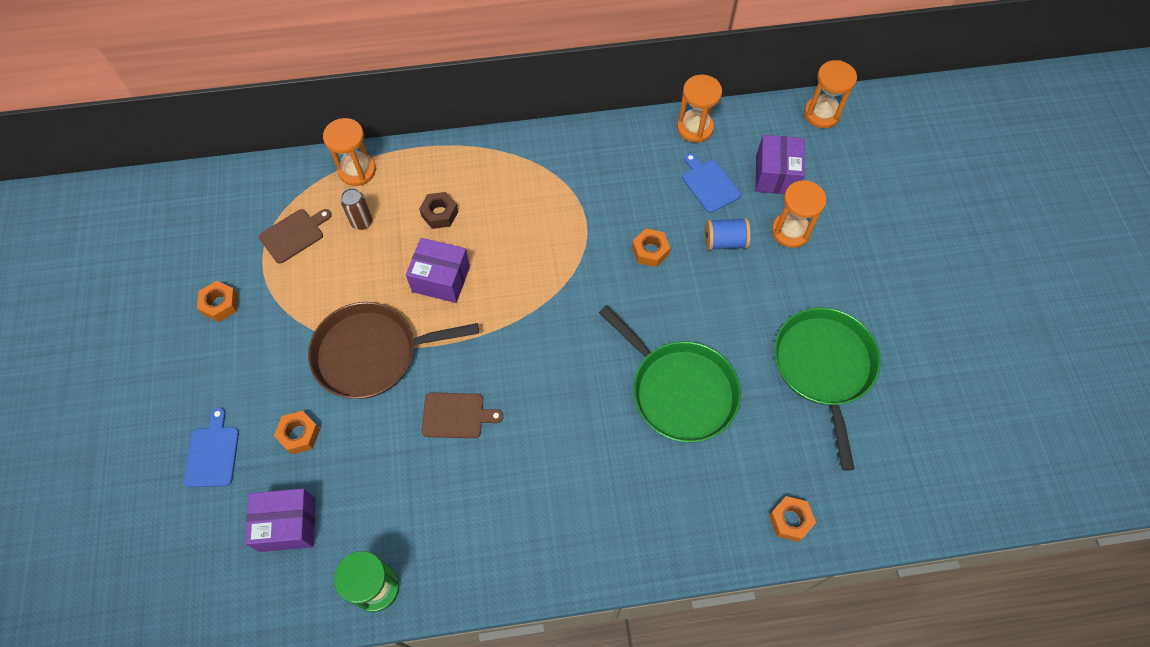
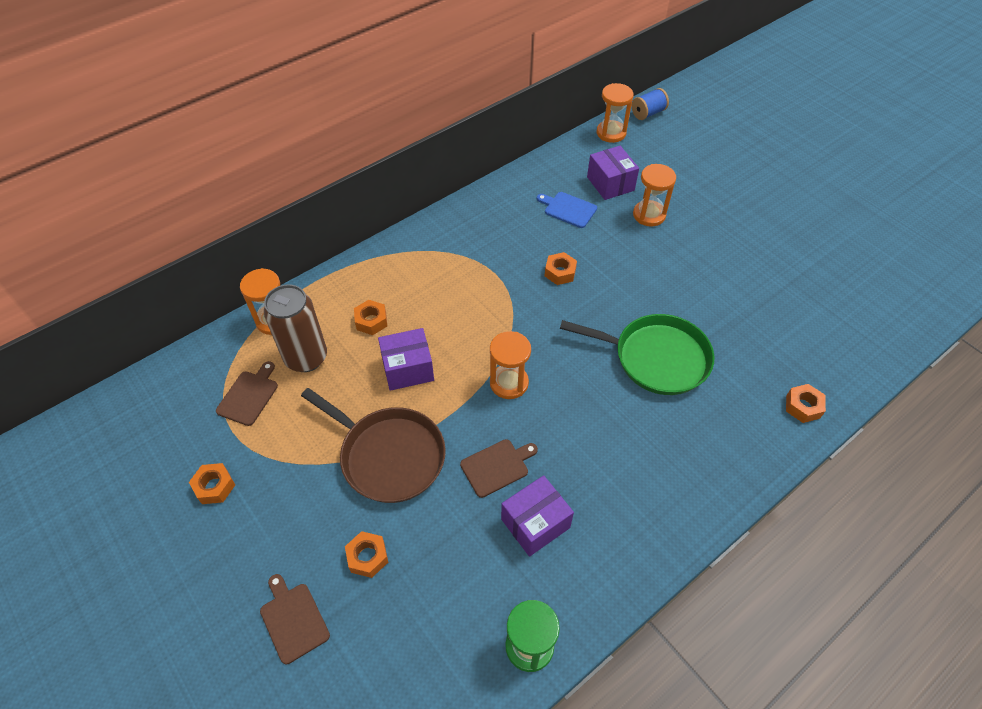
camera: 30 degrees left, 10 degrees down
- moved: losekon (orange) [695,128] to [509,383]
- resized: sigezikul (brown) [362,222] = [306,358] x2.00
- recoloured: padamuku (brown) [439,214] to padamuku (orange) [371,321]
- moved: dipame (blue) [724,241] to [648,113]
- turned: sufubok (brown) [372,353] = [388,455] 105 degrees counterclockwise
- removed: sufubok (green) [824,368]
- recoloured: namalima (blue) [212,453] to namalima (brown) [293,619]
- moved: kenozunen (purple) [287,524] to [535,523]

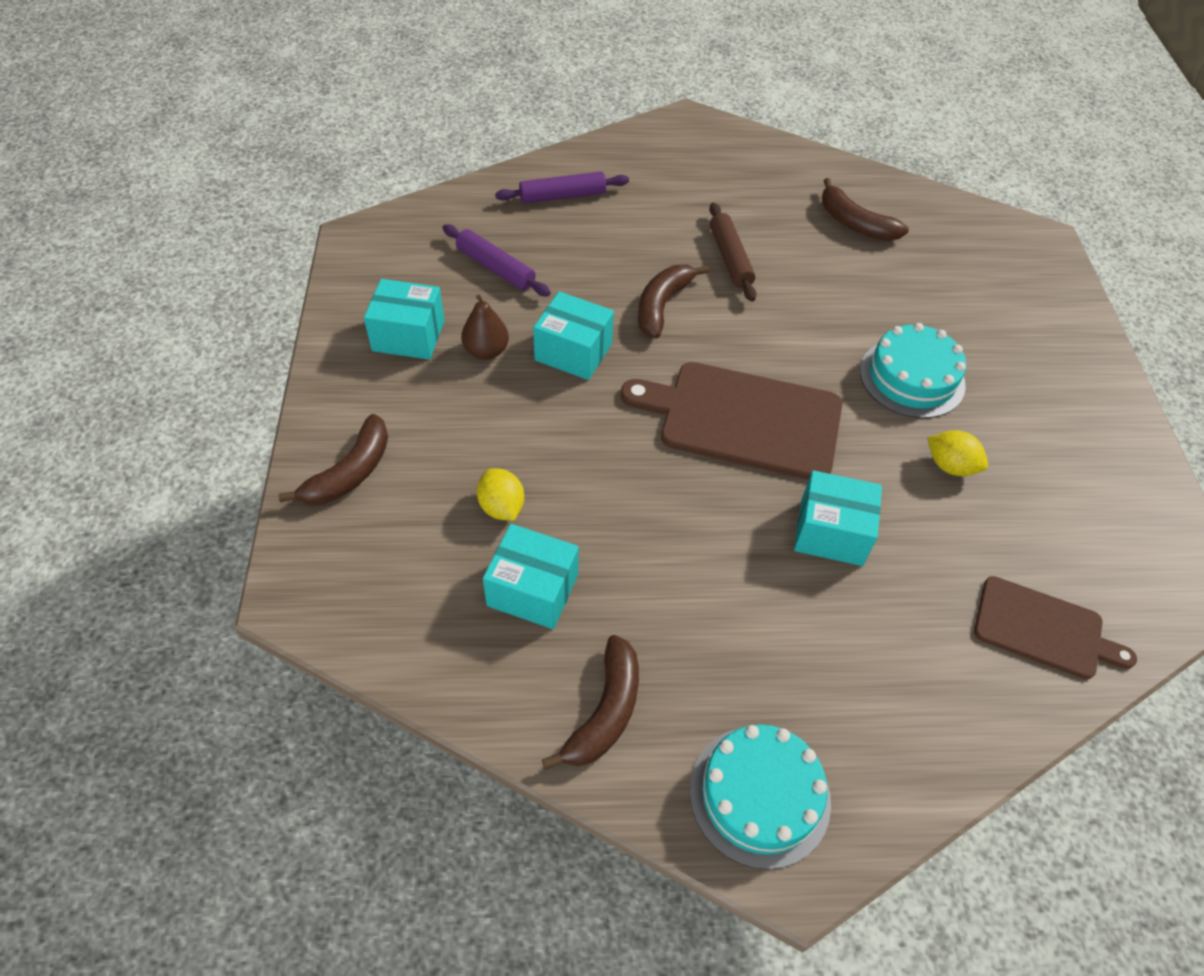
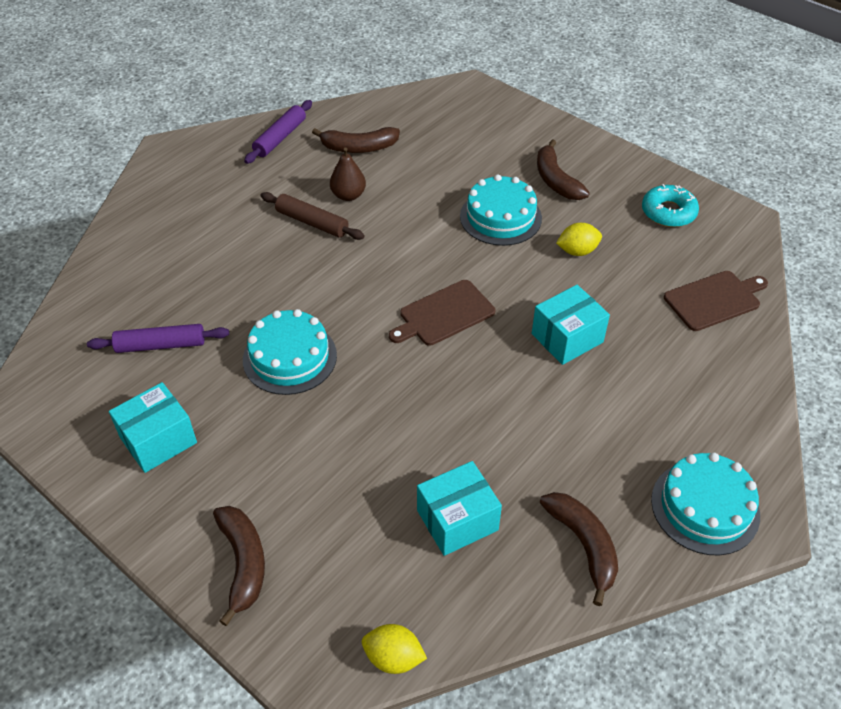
camera: 45 degrees left, 5 degrees down
- moved: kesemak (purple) [562,196] to [280,138]
- moved: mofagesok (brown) [662,305] to [556,180]
- replaced: kenozunen (turquoise) [573,352] to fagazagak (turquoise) [290,357]
- moved: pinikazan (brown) [486,351] to [348,195]
- resized: namalima (brown) [743,419] = [444,314] x0.60
- moved: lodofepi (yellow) [501,507] to [393,658]
- added: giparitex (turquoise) [668,212]

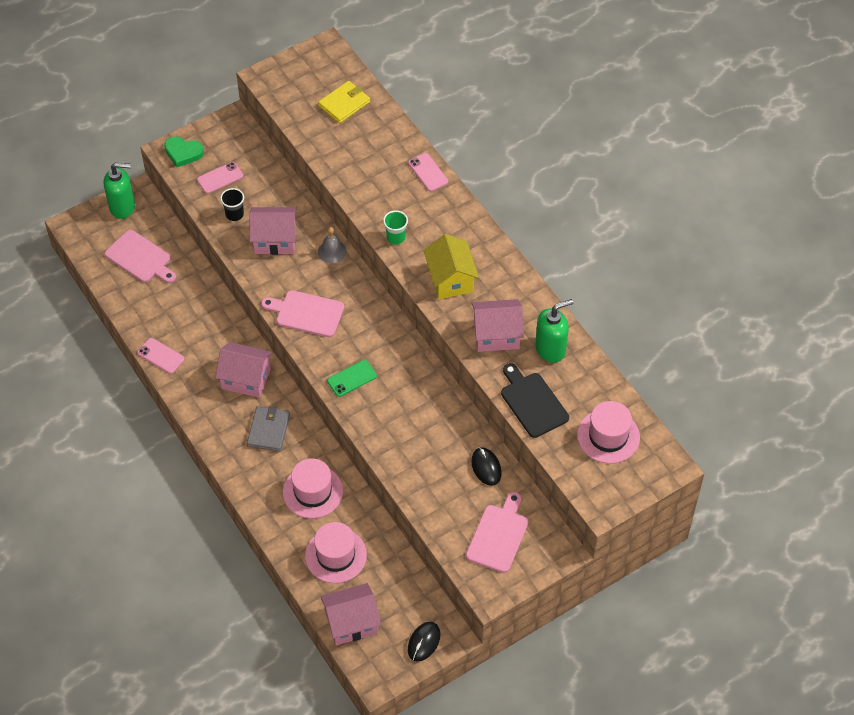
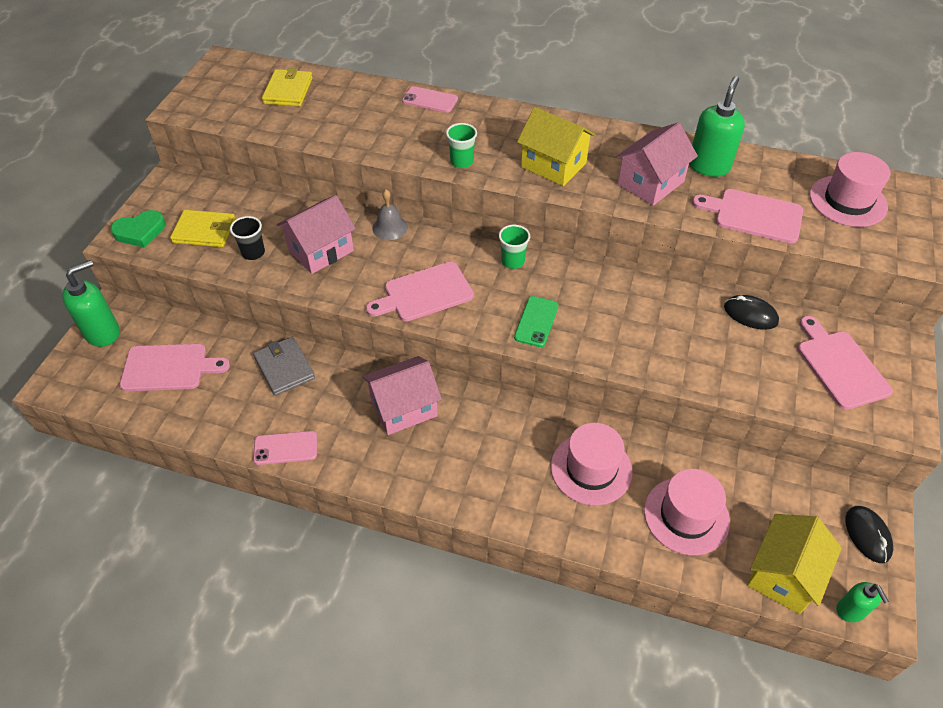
camera: 40 degrees left, 5 degrees down
- replaced: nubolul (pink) [220,178] to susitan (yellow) [204,231]
- recoloured: namalima (black) [532,402] to namalima (pink) [754,215]
- moved: susitan (grey) [269,430] to [284,368]
- recoloured: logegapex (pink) [351,622] to logegapex (yellow) [783,574]
- added: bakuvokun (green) [512,261]
- added: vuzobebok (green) [850,610]

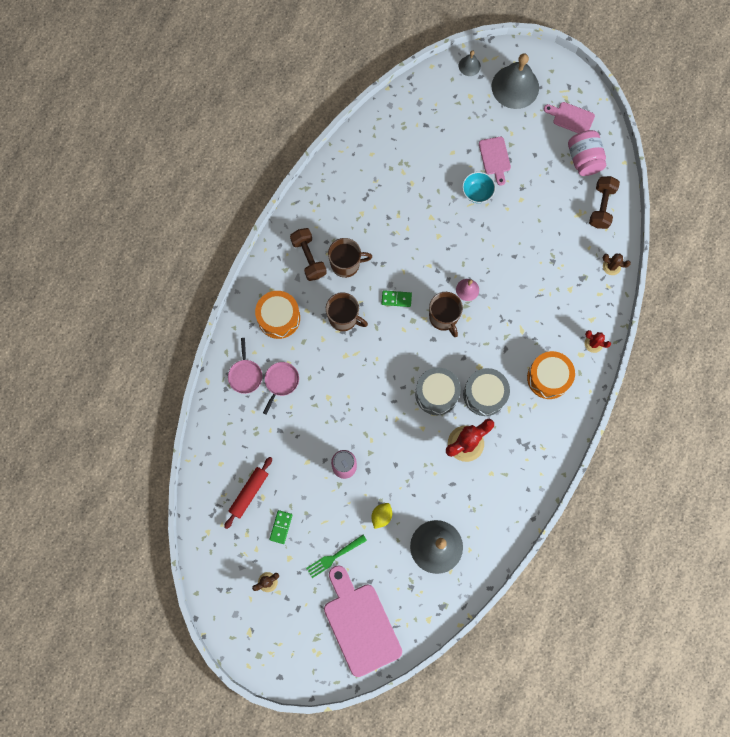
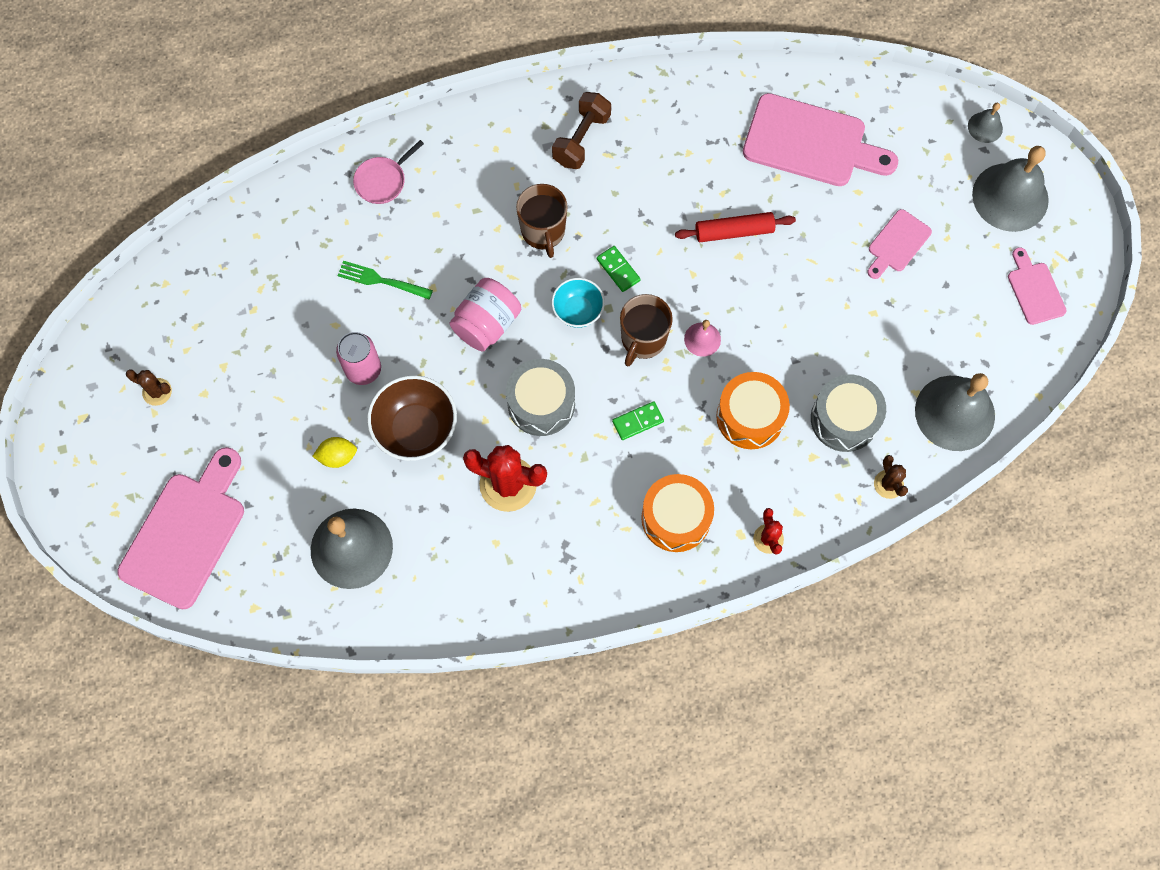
camera: 50 degrees right, 5 degrees down
- moved: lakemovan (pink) [584,159] to [487,324]
- moved: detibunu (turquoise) [477,192] to [578,311]
- replaced: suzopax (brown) [601,206] to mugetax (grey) [954,413]
- removed: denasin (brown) [346,264]
- moved: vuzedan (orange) [279,318] to [750,417]
- removed: sufubok (pink) [281,382]
- moved: vuzedan (grey) [484,394] to [844,419]
- moved: kesemak (red) [249,493] to [734,232]
- moved: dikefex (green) [281,527] to [638,421]
- moved: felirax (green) [334,557] to [381,280]
- added: namalima (pink) [811,143]
- added: detibunu (brown) [416,429]

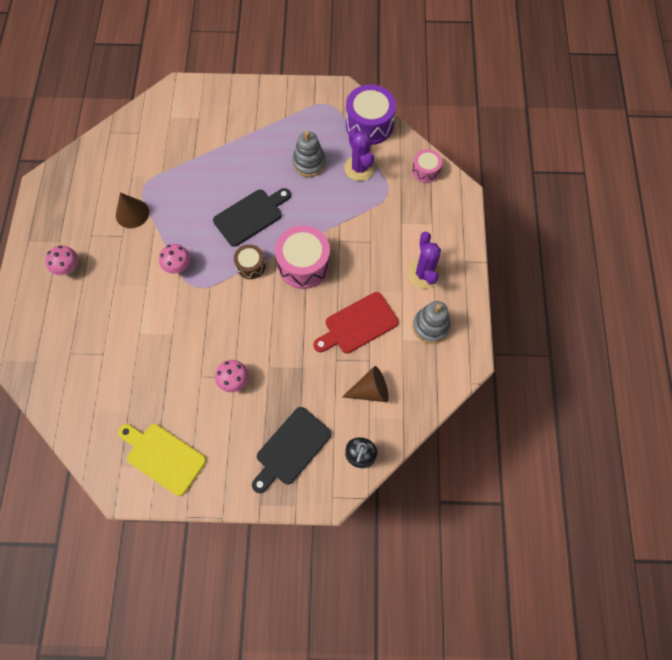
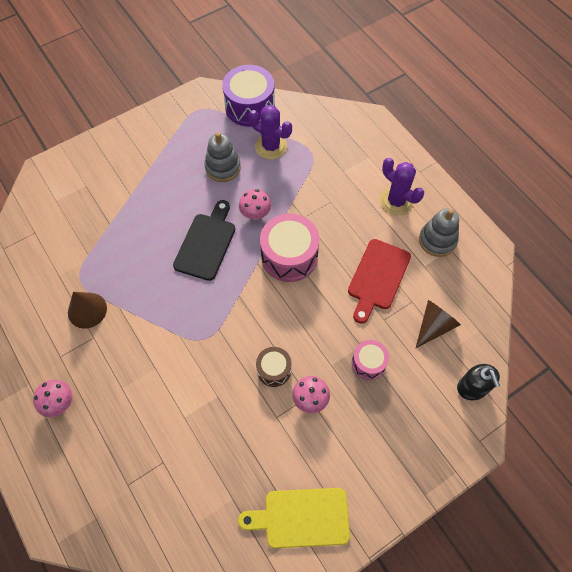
camera: 35 degrees left, 5 degrees down
- moved: vuzedan (pink) [425,171] to [368,363]
- moved: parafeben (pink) [178,266] to [255,214]
- moved: vuzedan (brown) [250,266] to [274,370]
- removed: namalima (black) [291,449]

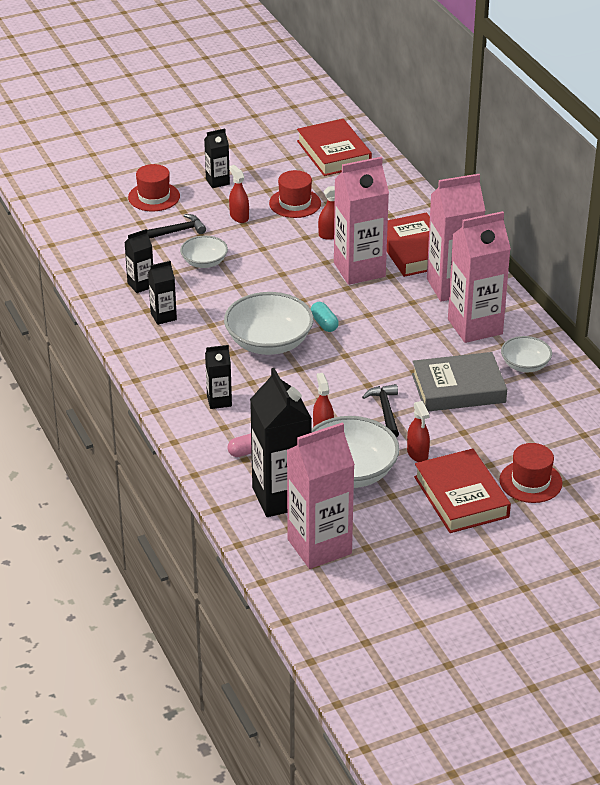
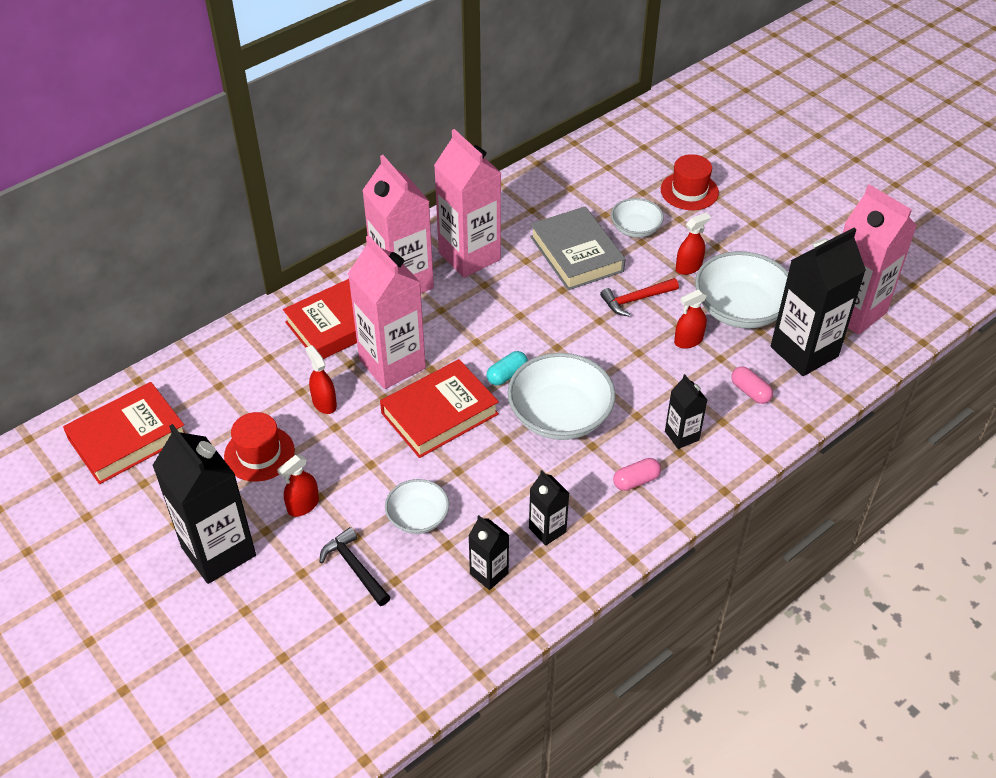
camera: 105 degrees left, 10 degrees up
- resized: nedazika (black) [217,181] = [218,551] x2.02
- removed: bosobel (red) [154,197]
- moved: detibunu (white) [525,365] to [635,228]
- recoloured: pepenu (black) [385,411] to pepenu (red) [635,300]
- moved: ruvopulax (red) [461,497] to [439,413]
- added: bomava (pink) [636,481]

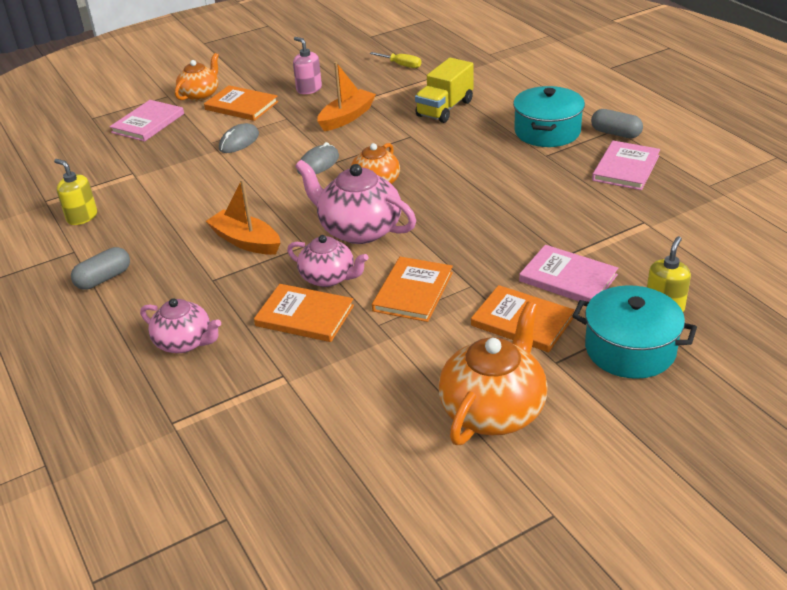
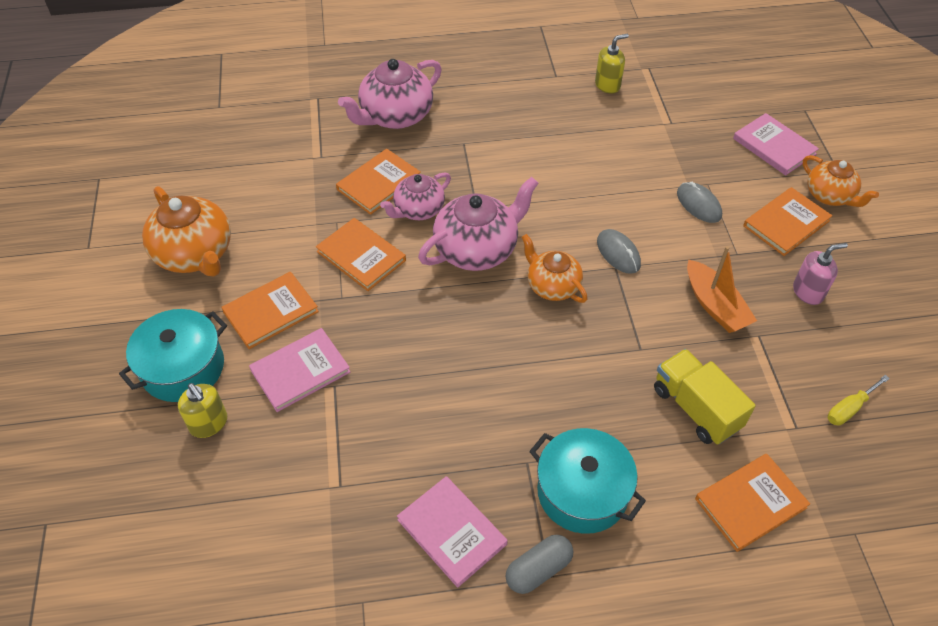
camera: 110 degrees right, 15 degrees up
- removed: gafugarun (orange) [246,241]
- removed: bomava (grey) [104,279]
- resized: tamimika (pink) [185,342] = [395,116] x1.58
- added: ruvopulax (orange) [750,503]

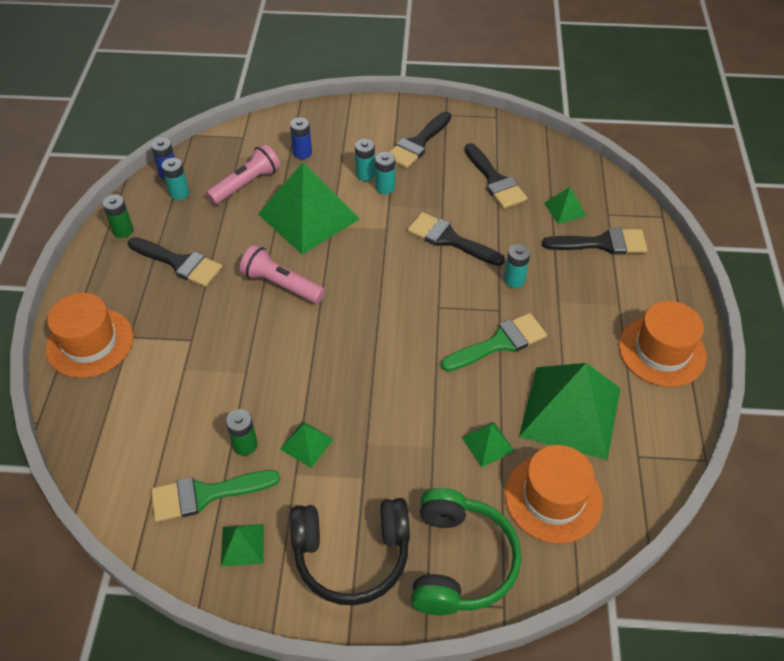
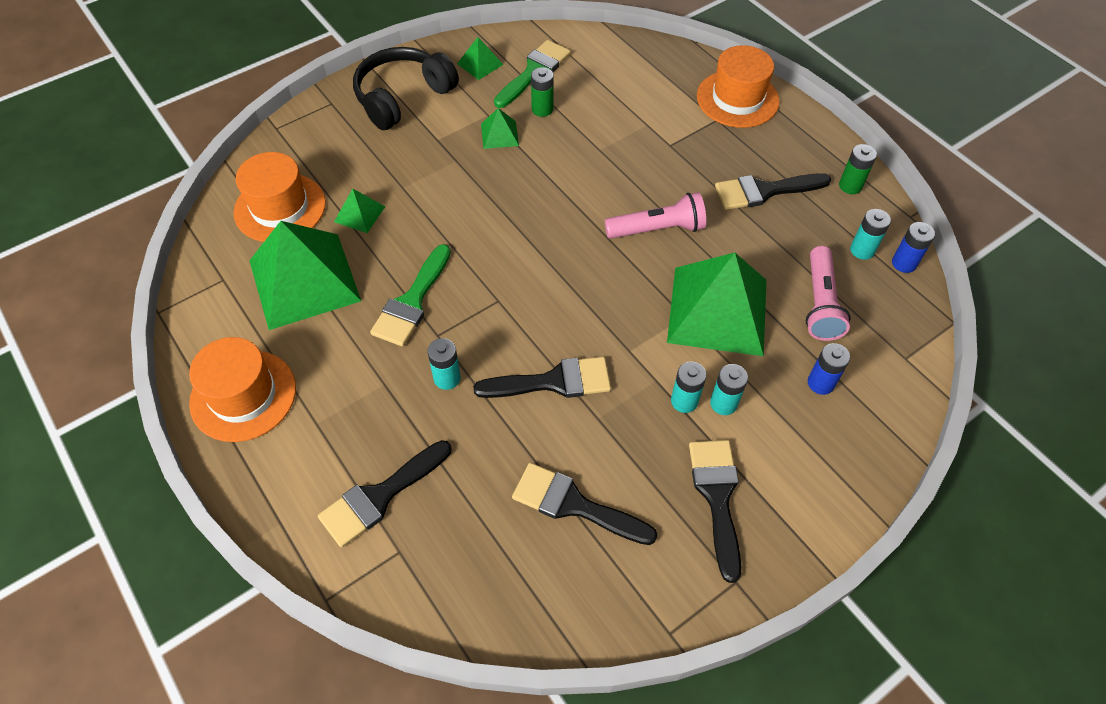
camera: 140 degrees right, 5 degrees up
- removed: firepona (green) [565,209]
- removed: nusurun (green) [459,561]

